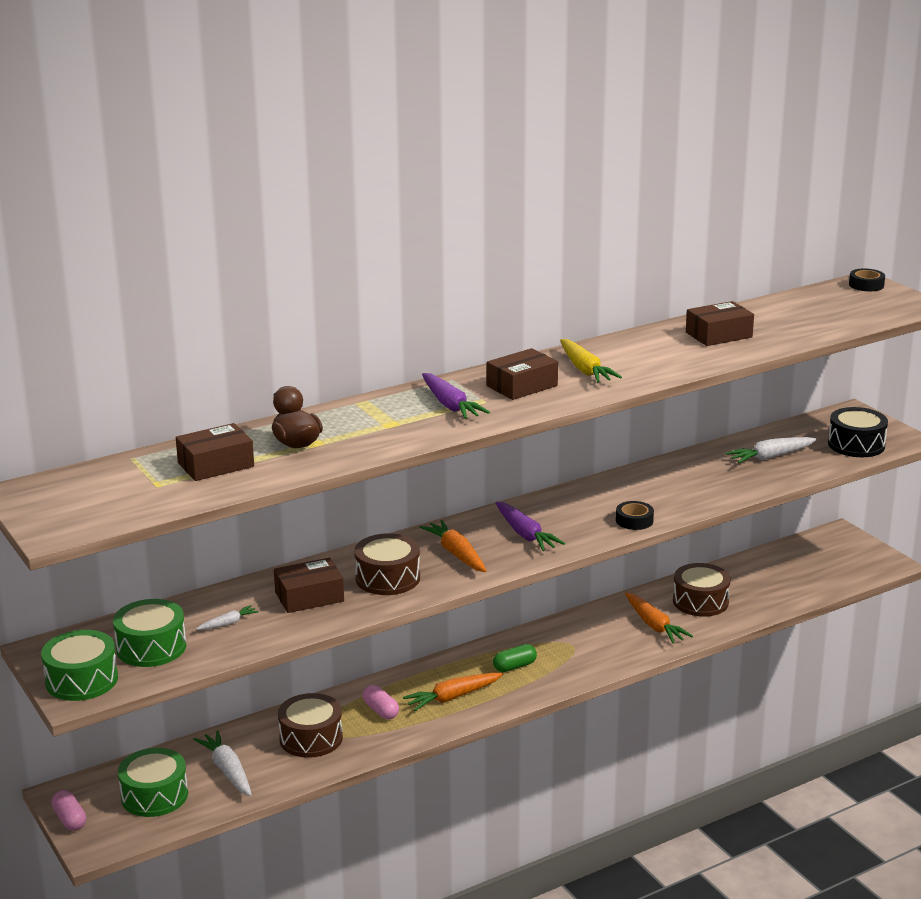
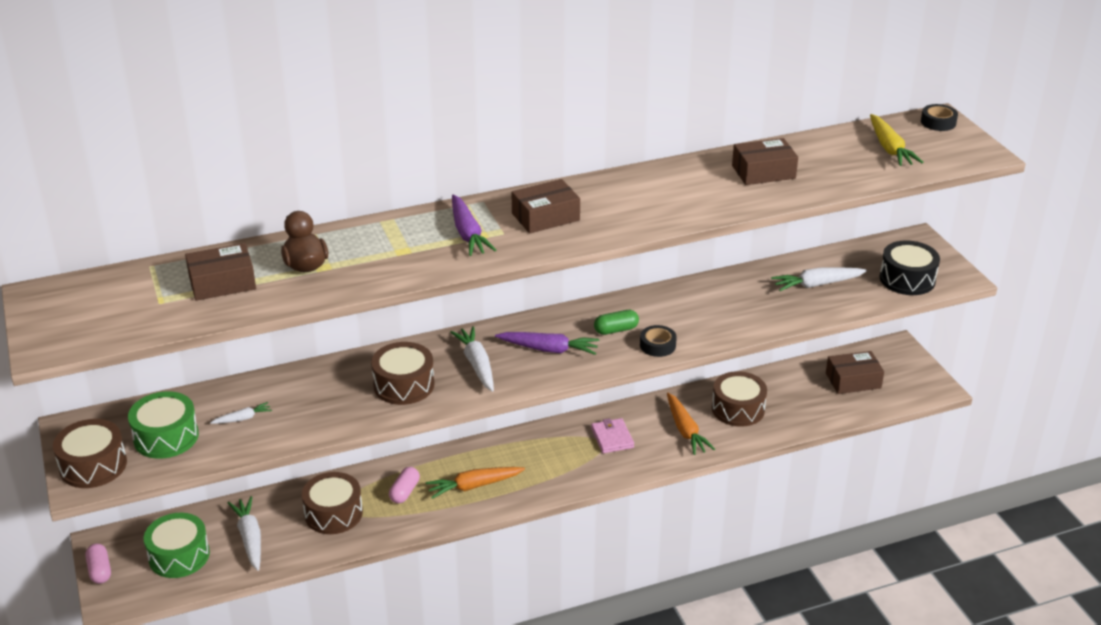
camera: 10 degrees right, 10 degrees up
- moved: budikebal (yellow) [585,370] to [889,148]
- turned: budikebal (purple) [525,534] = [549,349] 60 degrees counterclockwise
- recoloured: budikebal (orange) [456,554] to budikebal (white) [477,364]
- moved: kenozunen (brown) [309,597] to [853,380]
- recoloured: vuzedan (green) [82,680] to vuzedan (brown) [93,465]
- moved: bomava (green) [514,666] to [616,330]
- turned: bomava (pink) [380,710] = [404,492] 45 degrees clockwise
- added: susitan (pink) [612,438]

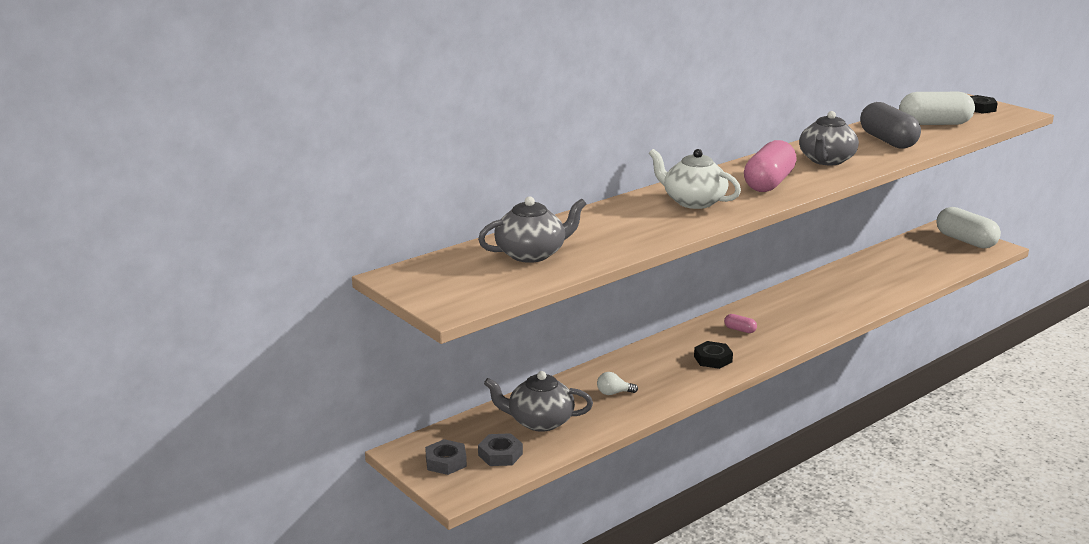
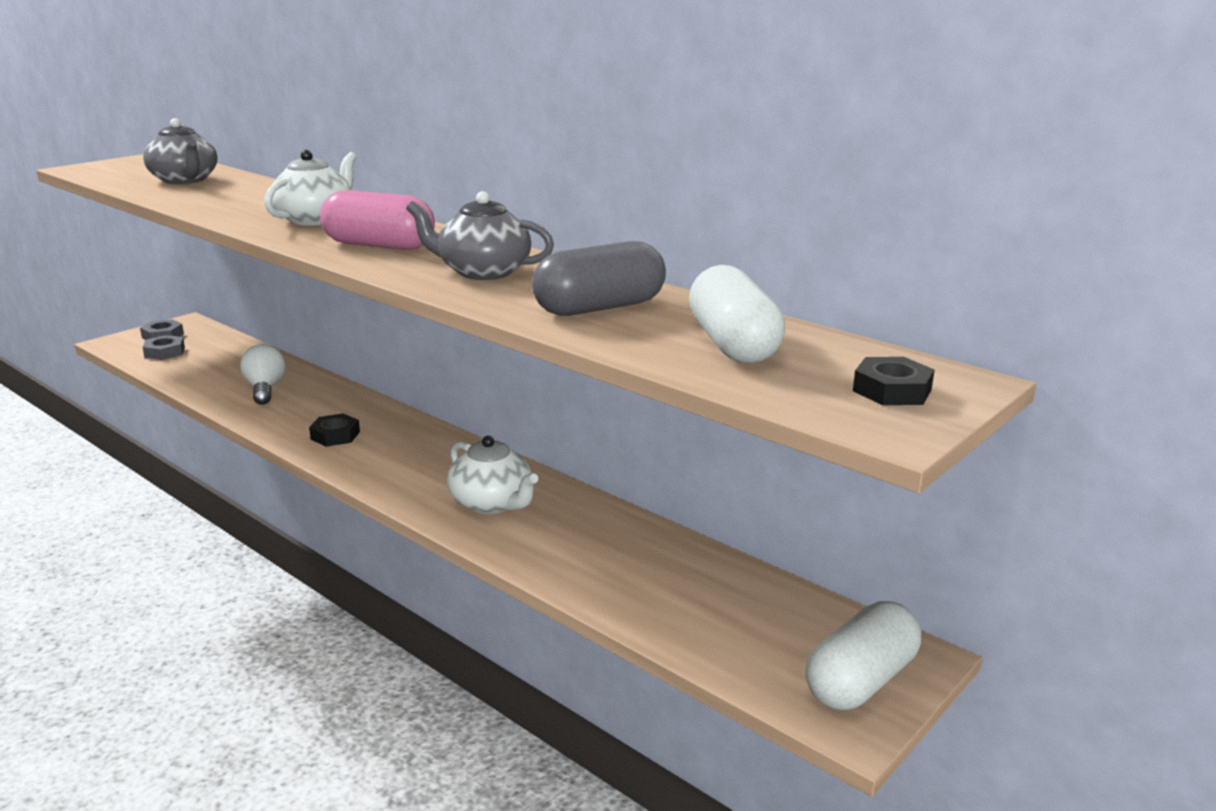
camera: 80 degrees right, 0 degrees up
- removed: bomava (pink) [740,330]
- removed: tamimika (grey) [539,421]
- resized: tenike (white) [613,393] = [265,389] x1.72
- added: tamimika (white) [492,503]

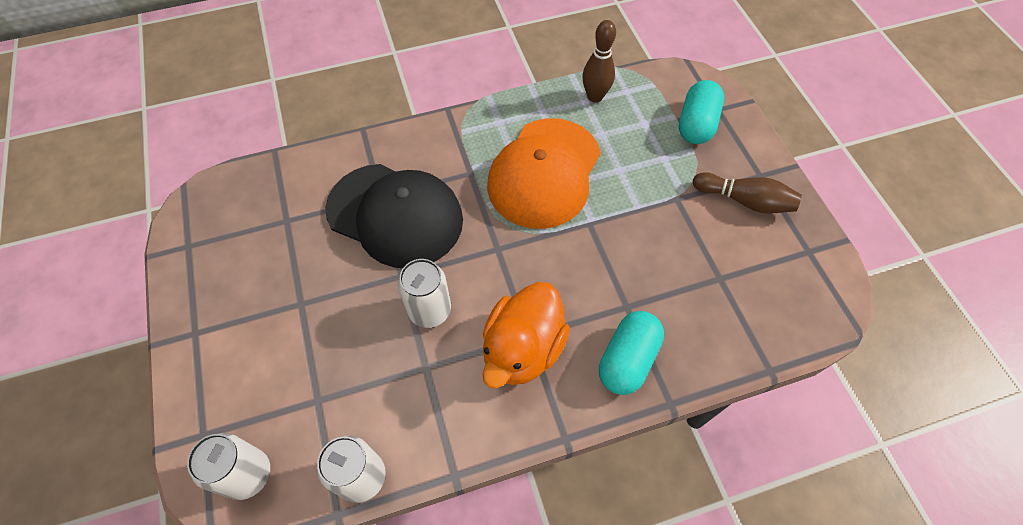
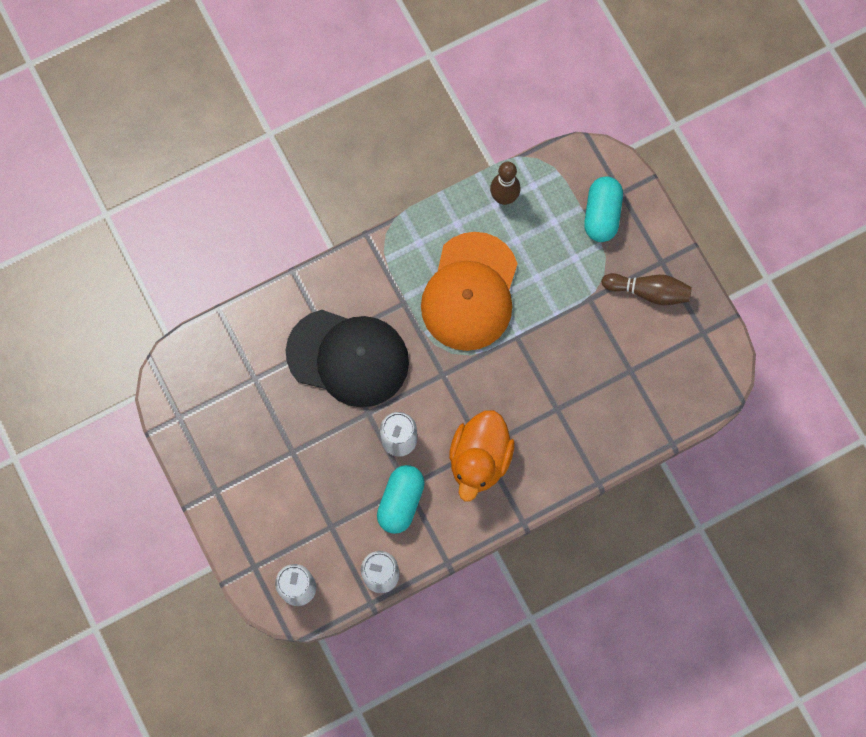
camera: 10 degrees left, 15 degrees up
- moved: bomava (turquoise) [627,359] to [401,502]

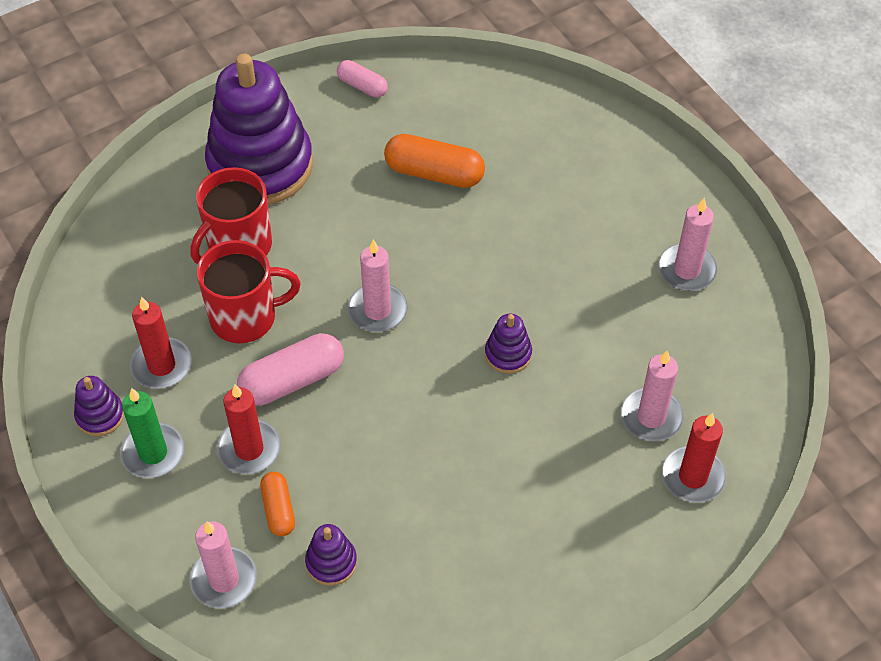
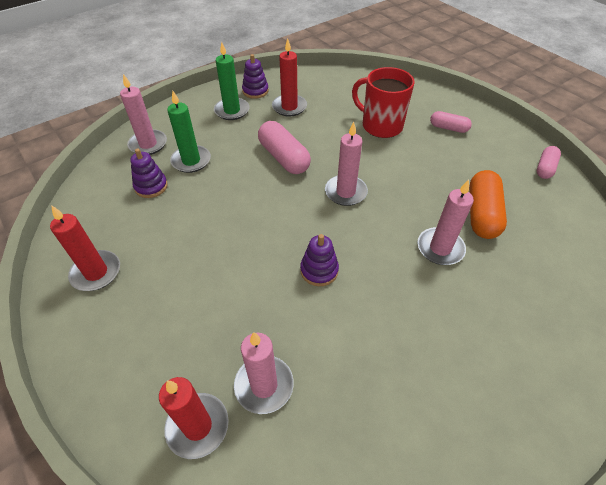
camera: 85 degrees right, 5 degrees down
- replaced: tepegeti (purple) [260,165] to bomava (pink) [448,128]
- moved: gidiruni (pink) [686,270] to [440,248]
- removed: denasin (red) [245,317]
- moved: gidiruni (red) [249,449] to [96,272]
- replaced: bomava (orange) [278,509] to gidiruni (green) [191,161]

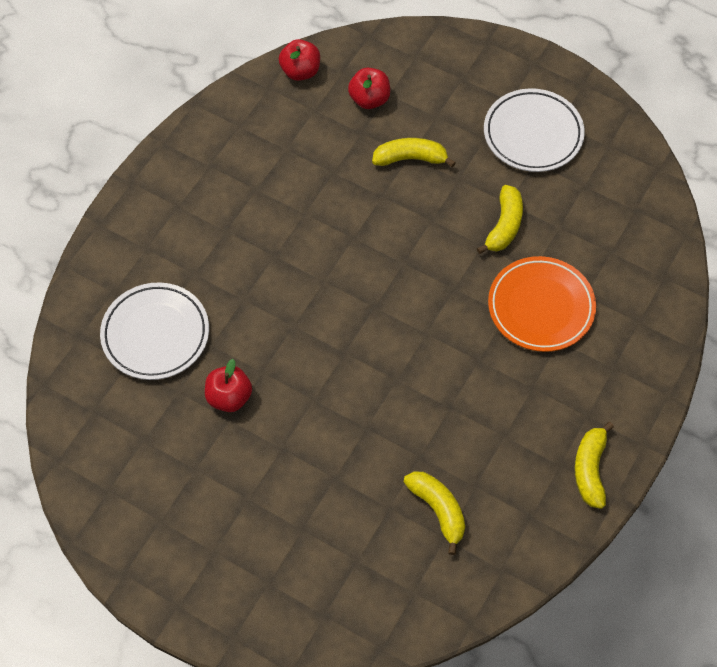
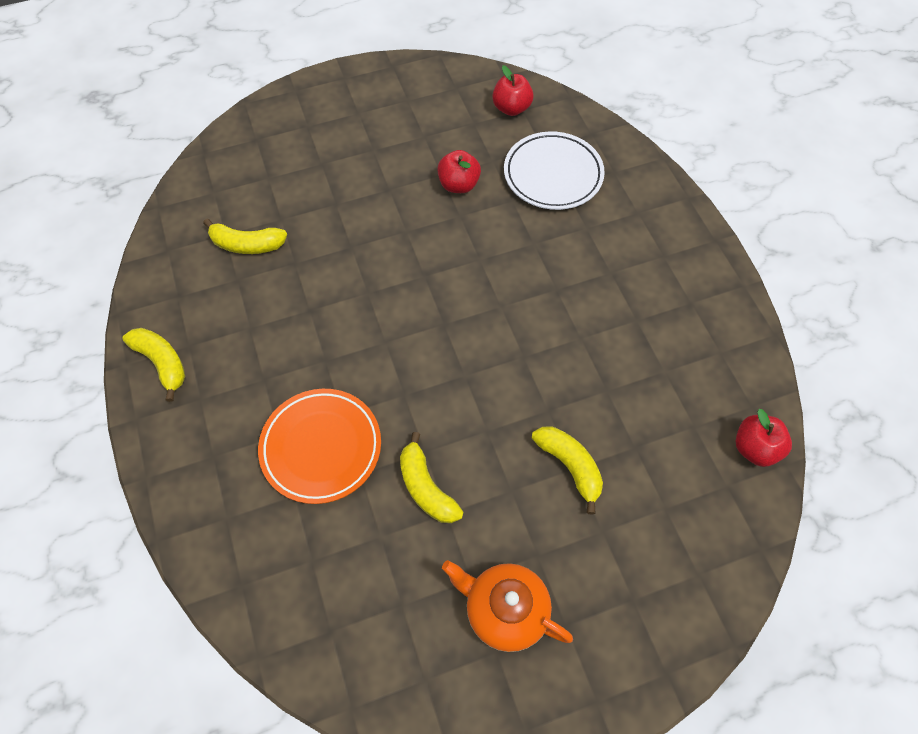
camera: 130 degrees right, 0 degrees up
- moved: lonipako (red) [369,99] to [511,108]
- replaced: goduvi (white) [533,134] to tamimika (orange) [505,610]
- turned: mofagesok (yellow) [410,158] = [570,466] 75 degrees counterclockwise

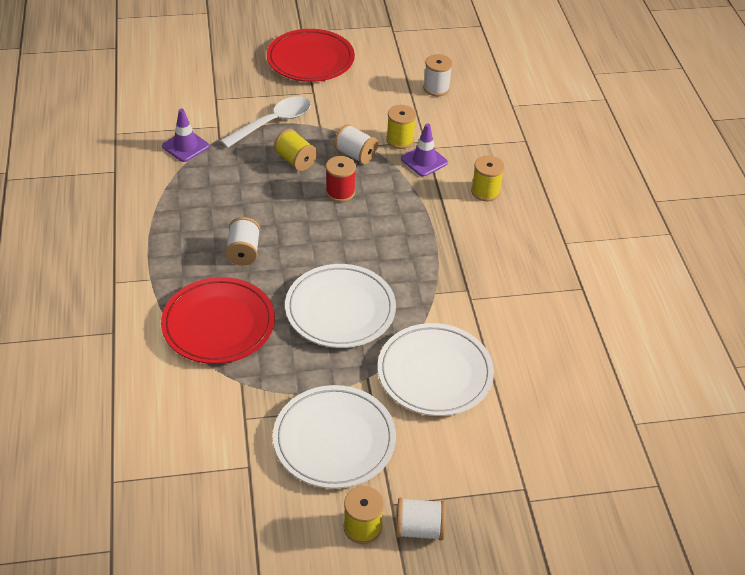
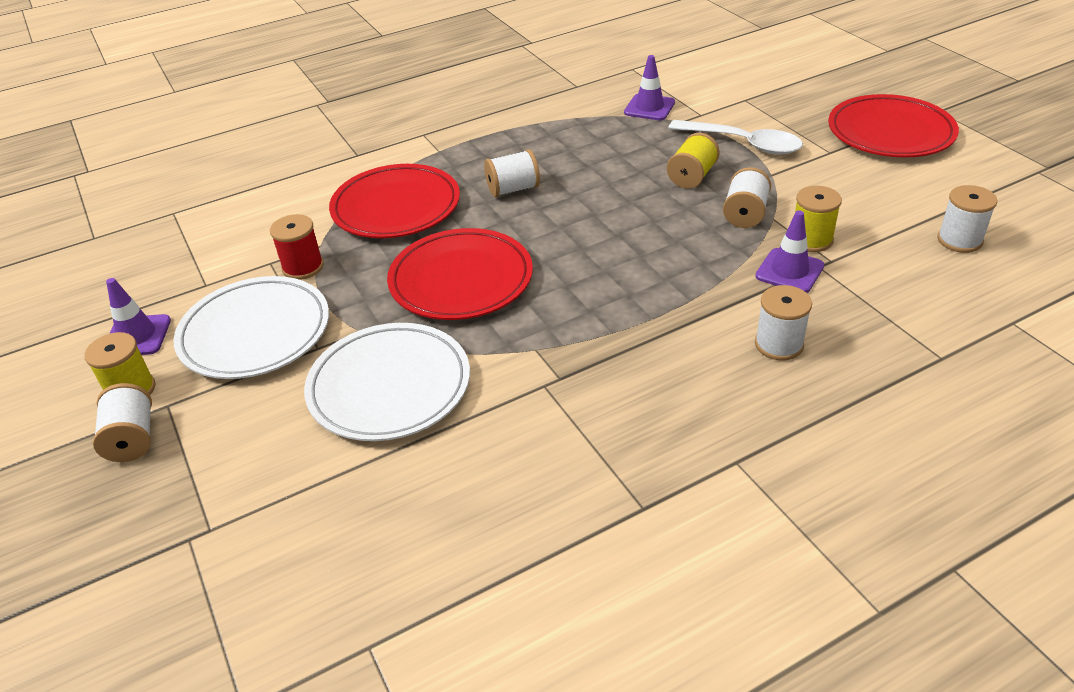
camera: 75 degrees right, 5 degrees down
- recoloured: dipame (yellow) [485,191] to dipame (white) [779,344]
- moved: dipame (red) [340,192] to [303,267]
- recoloured: goduvi (white) [340,310] to goduvi (red) [461,280]
- added: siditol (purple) [137,336]

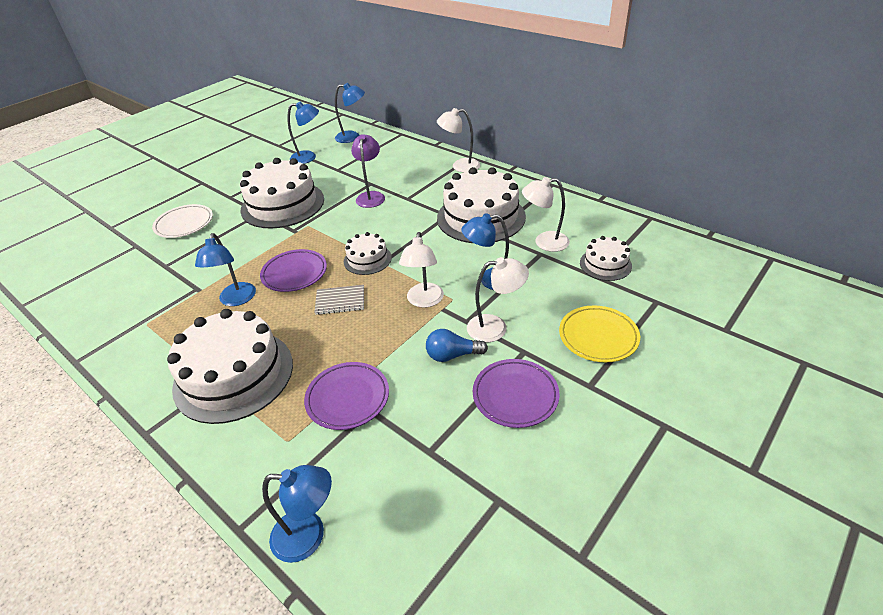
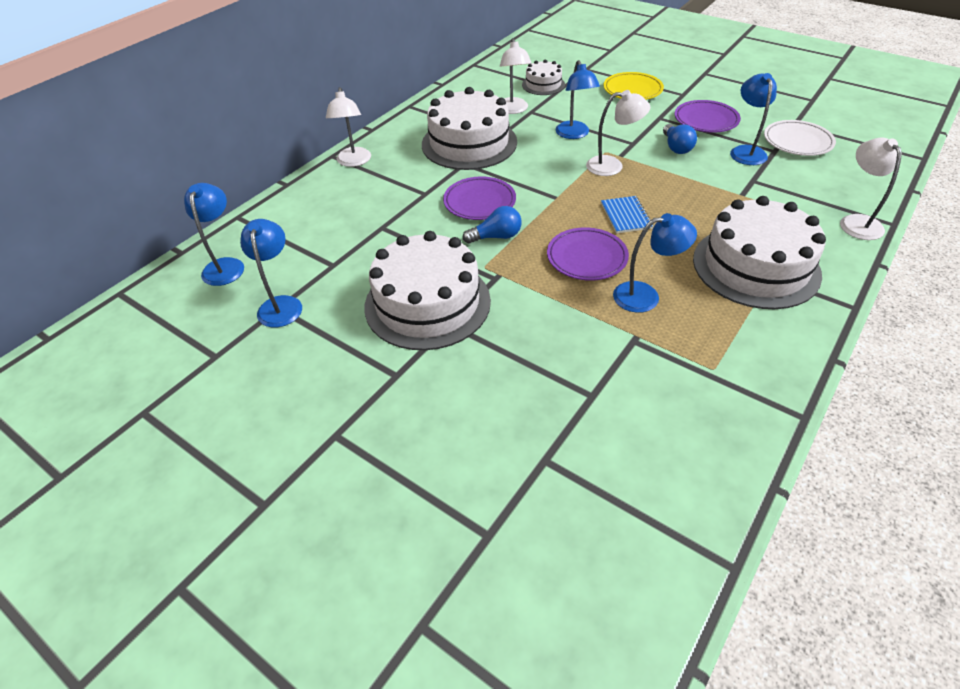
camera: 95 degrees left, 5 degrees up
- removed: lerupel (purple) [371,196]
- moved: goduvi (white) [184,224] to [797,142]
- removed: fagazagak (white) [367,259]
- moved: lerupel (white) [495,327] to [856,222]
- recoloured: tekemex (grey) [340,301] to tekemex (blue) [626,216]
- moved: goduvi (purple) [348,398] to [479,202]
- moved: lerupel (blue) [309,536] to [746,151]
- added: tenike (blue) [496,237]

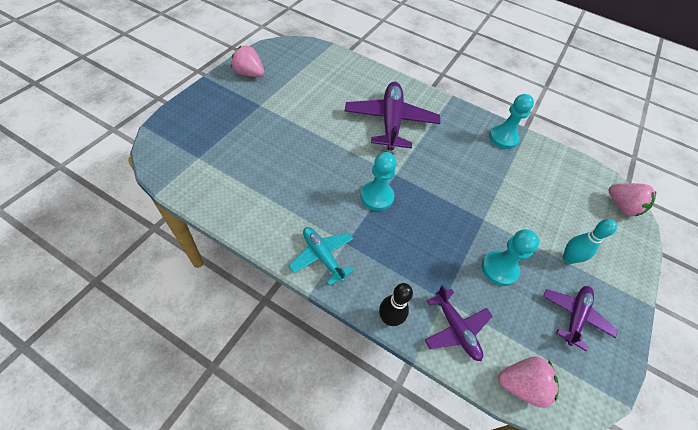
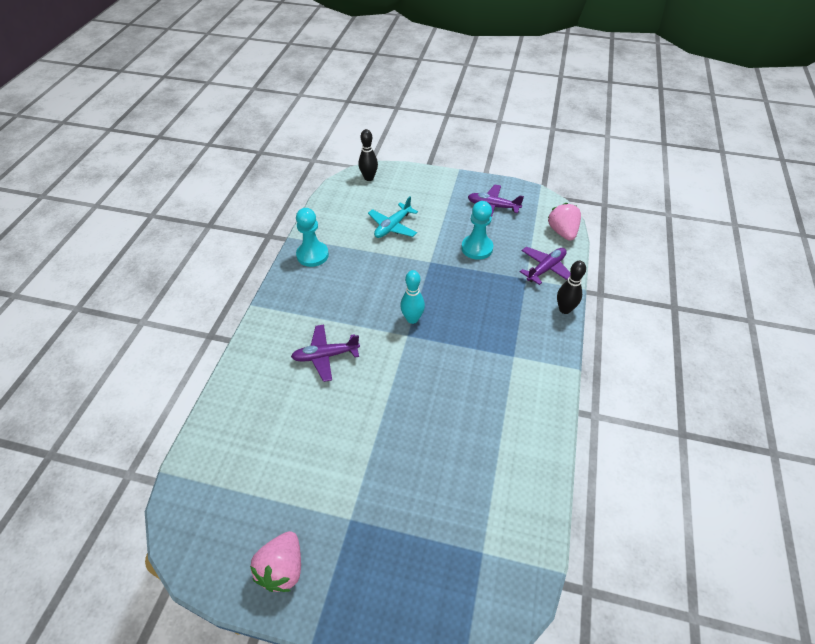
camera: 100 degrees left, 5 degrees down
- resized: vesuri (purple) [390,122] = [325,356] x0.57
- removed: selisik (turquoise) [377,197]
- replaced: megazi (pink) [622,206] to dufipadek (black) [369,178]
- moved: dufipadek (turquoise) [568,258] to [412,319]
- moved: vesuri (turquoise) [322,256] to [392,226]

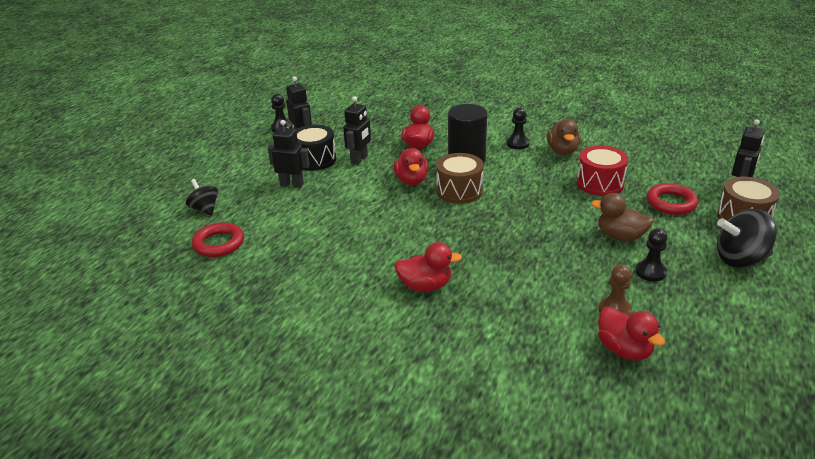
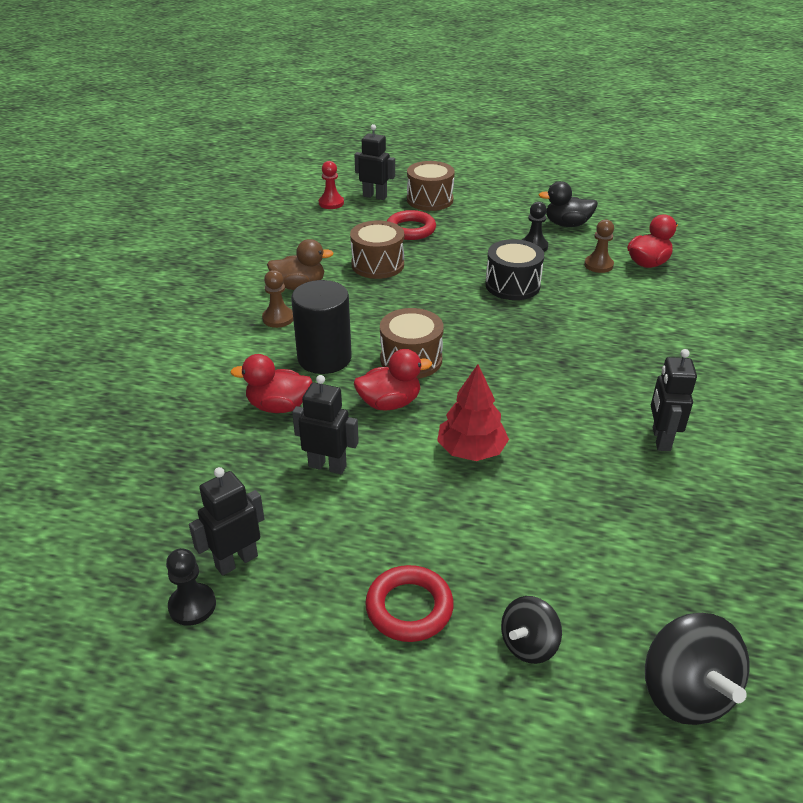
camera: 100 degrees left, 5 degrees up
- recoloured: selisik (black) [517,144] to selisik (brown) [278,318]
- moved: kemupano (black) [292,184] to [660,439]
- moved: vuzedan (black) [315,160] to [512,285]
- recoloured: vuzedan (red) [600,183] to vuzedan (brown) [377,265]
- removed: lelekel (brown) [620,236]
- moved: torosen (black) [740,259] to [685,693]
- moved: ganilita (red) [219,244] to [409,608]
- removed: lelekel (red) [425,286]
- added: selisik (red) [331,203]
- added: lelekel (black) [567,224]
- added: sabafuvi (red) [471,450]

